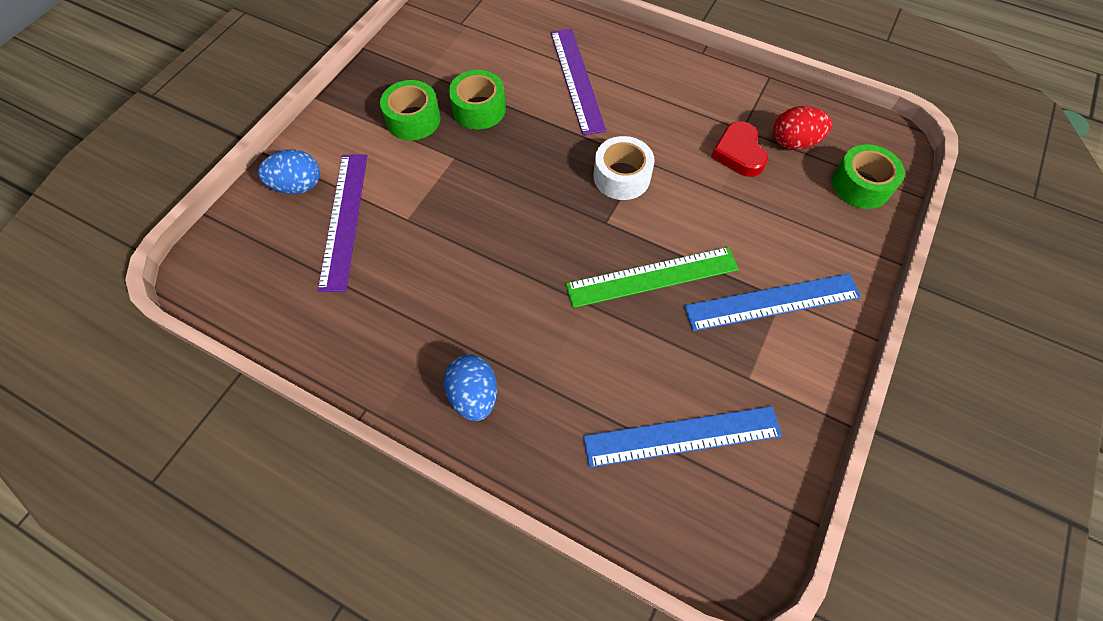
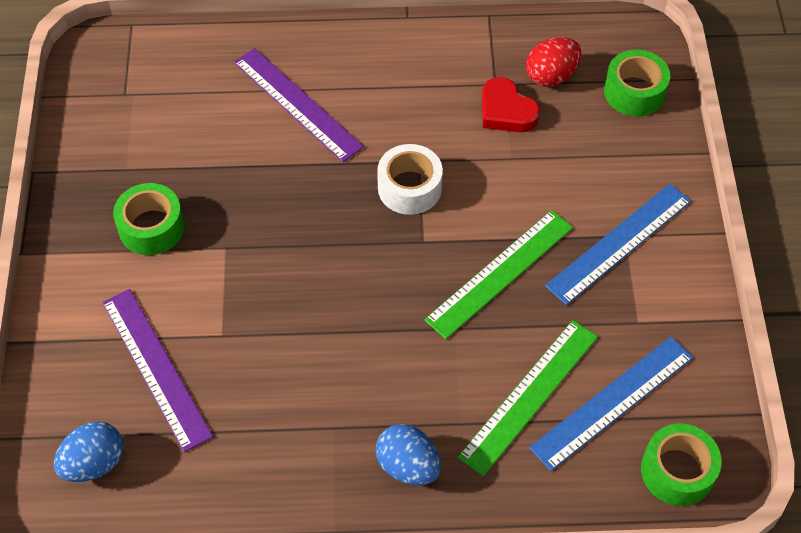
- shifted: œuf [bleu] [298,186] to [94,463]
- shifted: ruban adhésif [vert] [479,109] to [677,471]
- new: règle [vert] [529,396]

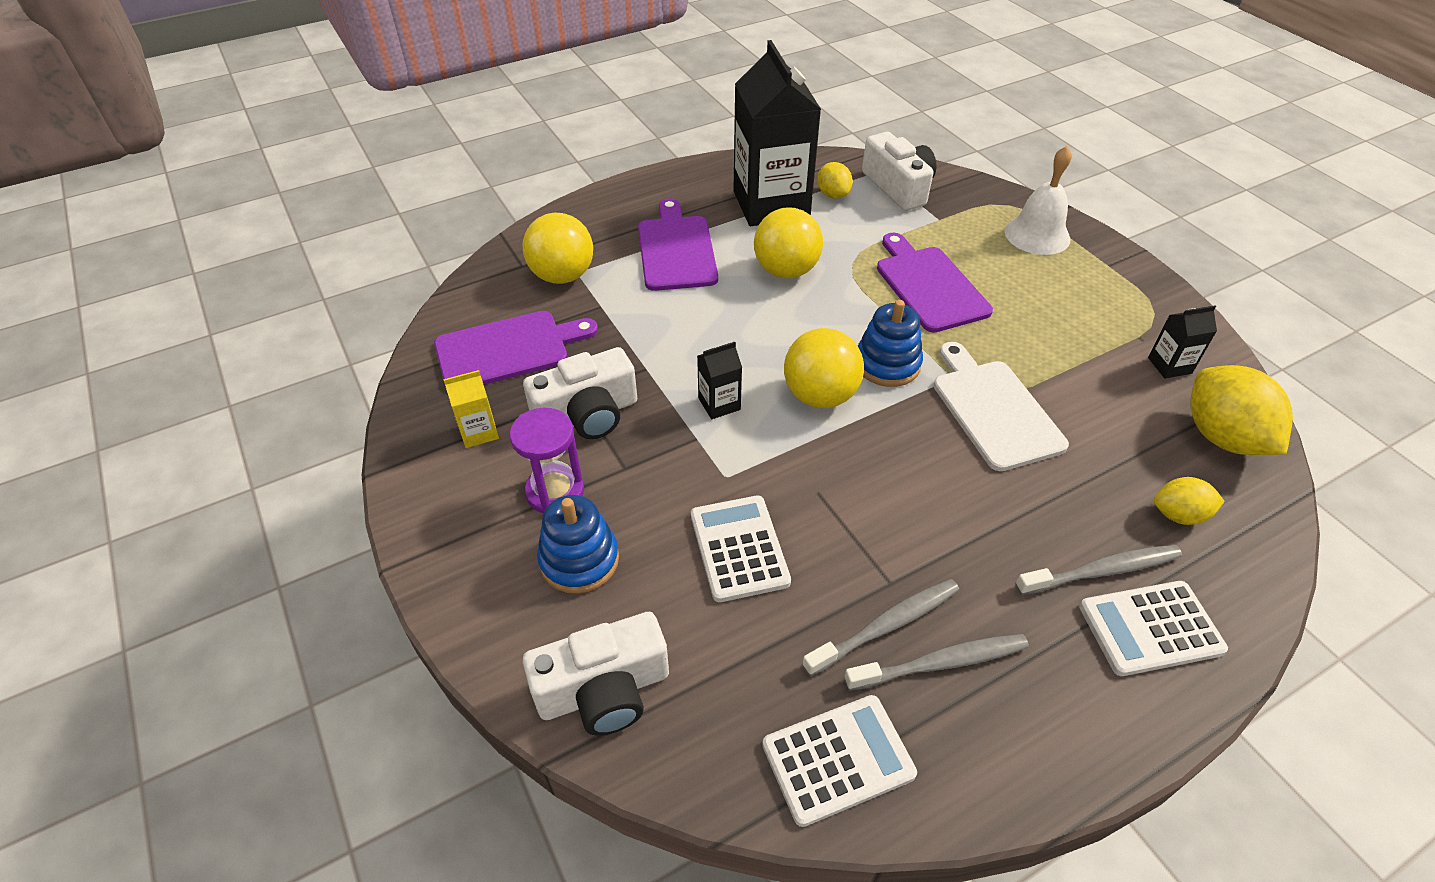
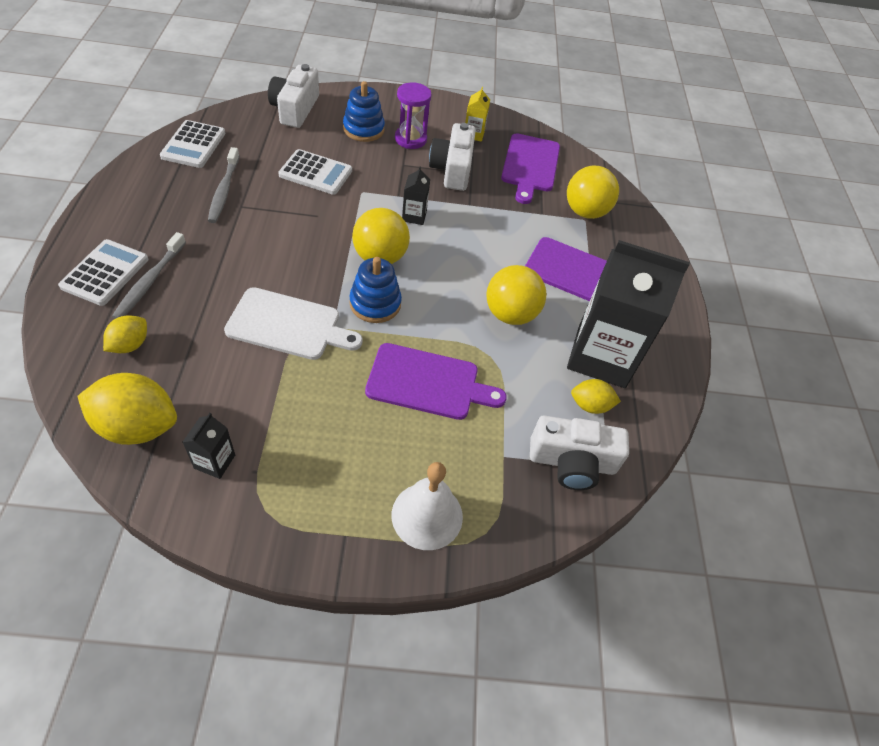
- gone: brosse à dents [gris] [940,663]

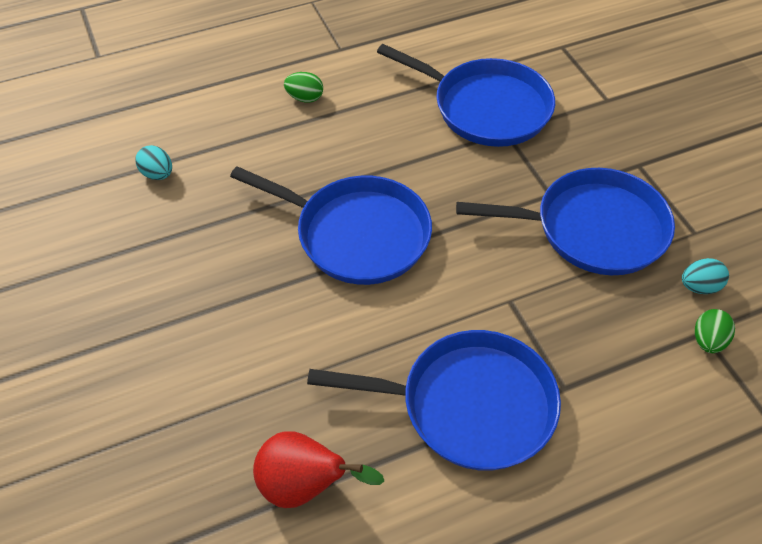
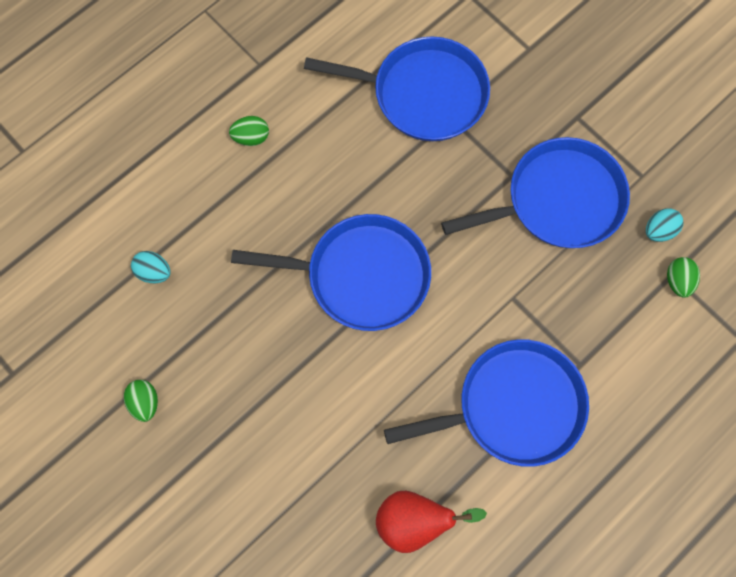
- new: œuf [vert] [145,402]

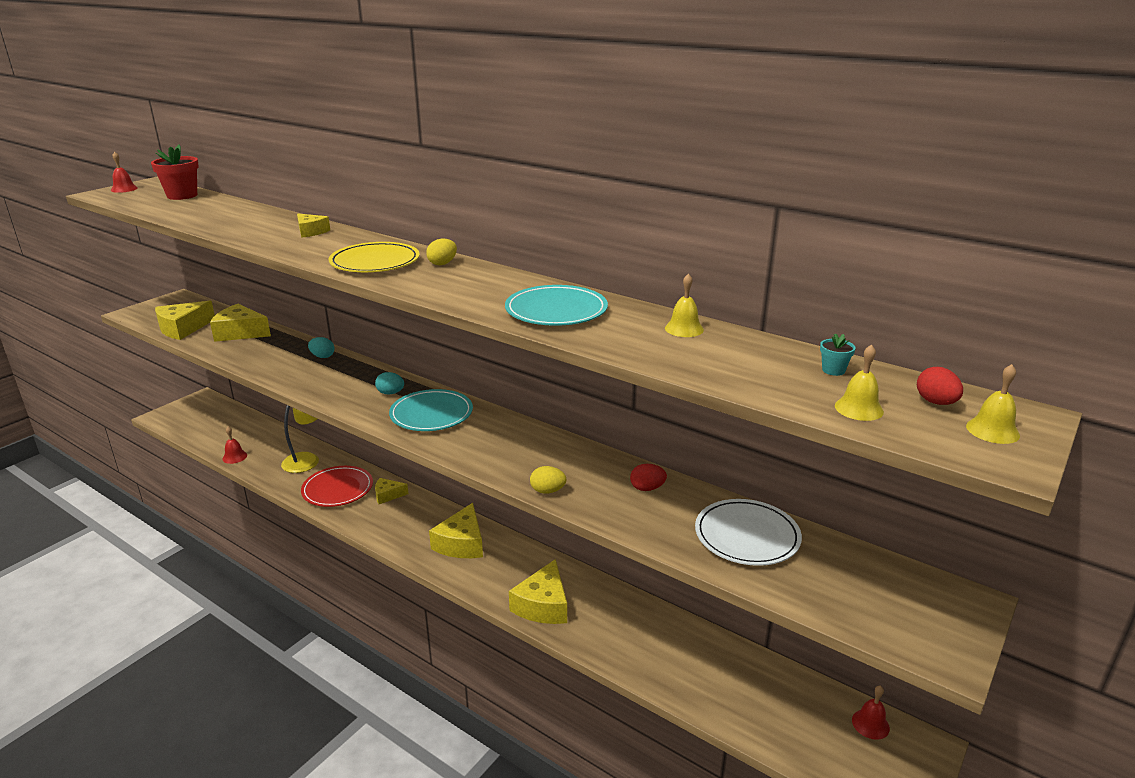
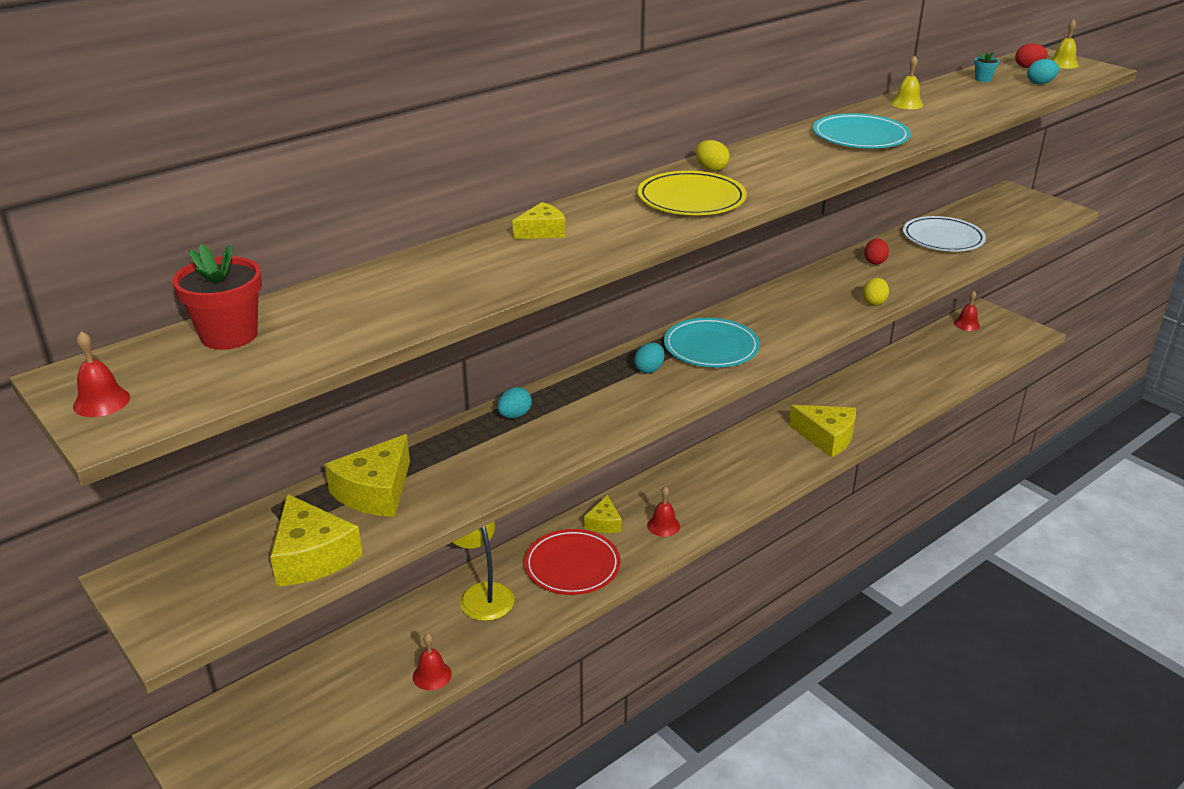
- gone: fromage [jaune] [461,543]
- swapped: cloche [jaune] [859,408] to œuf [turquoise] [1040,83]
- new: cloche [rouge] [663,525]

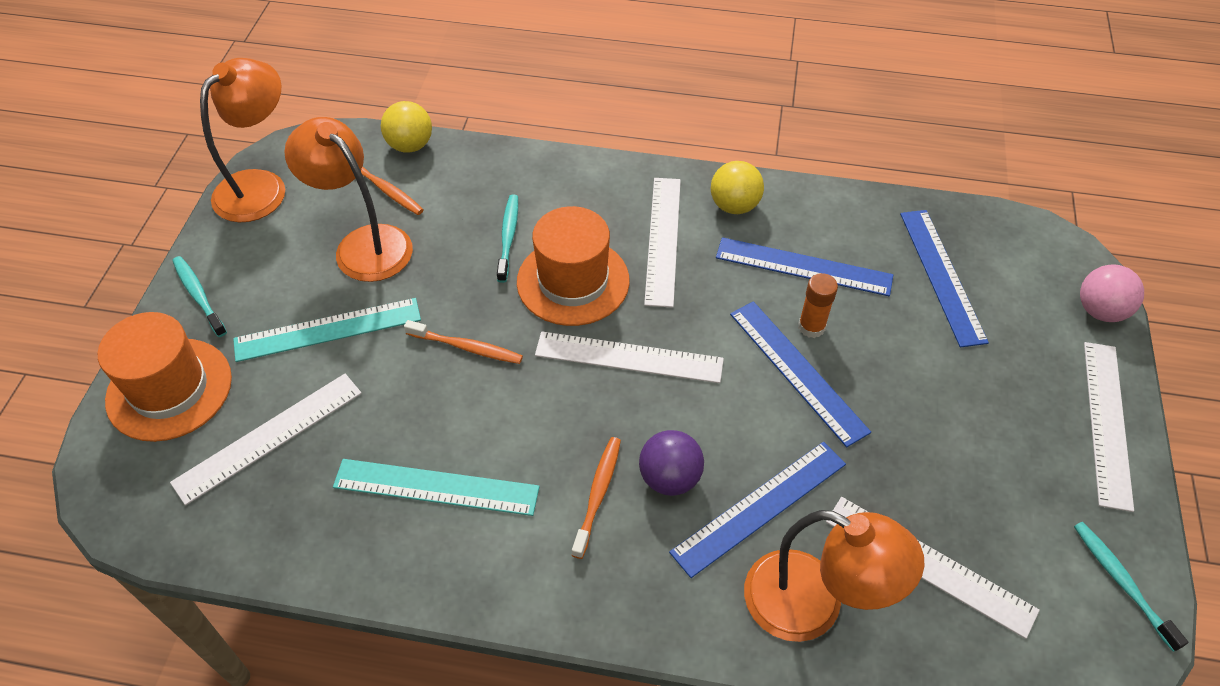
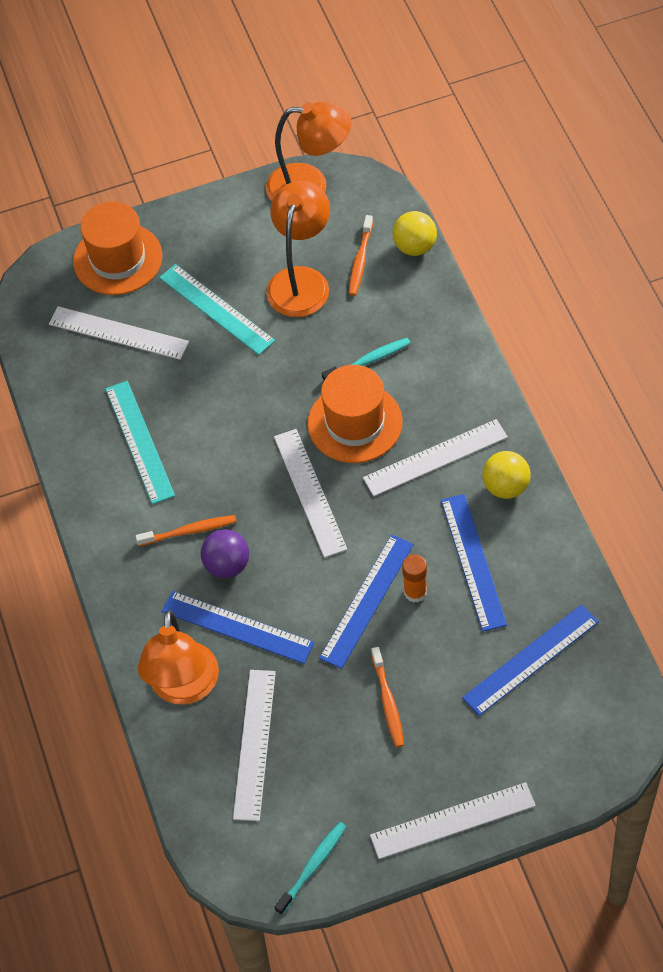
- gone: brosse à dents [turquoise] [199,295]
- shifted: brosse à dents [orange] [467,347] to [388,702]
- gone: balle [rose] [1100,311]

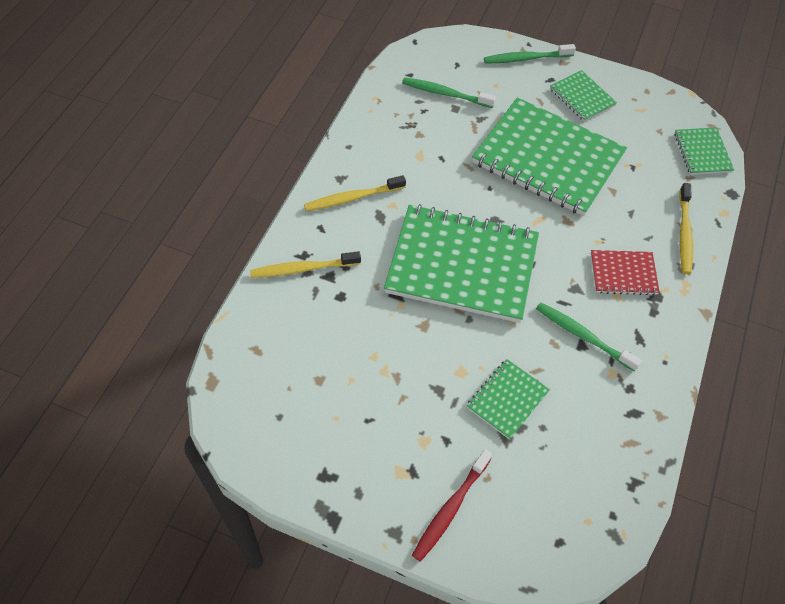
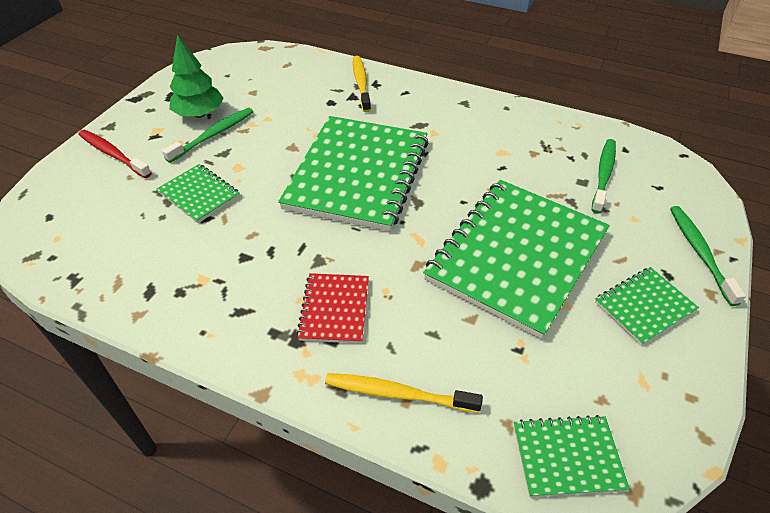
- gone: brosse à dents [jaune] [352,198]
- shifted: brosse à dents [vert] [583,336] to [213,135]
- new: arbre [vert] [199,114]

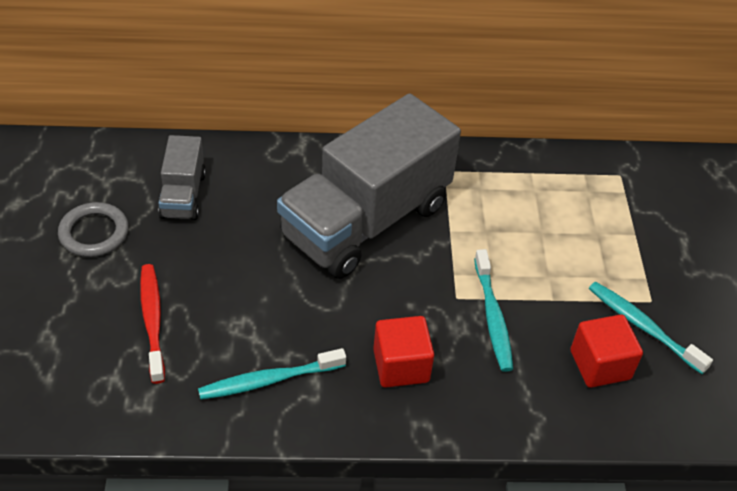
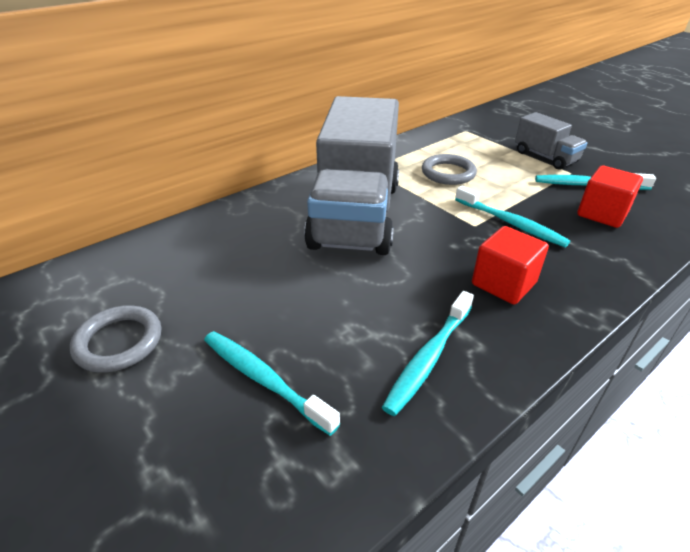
- repainted: brosse à dents [rouge] [152,321] to brosse à dents [turquoise] [264,379]
- shifted: camion [gris] [183,195] to [545,157]
- new: anneau [gris] [448,173]

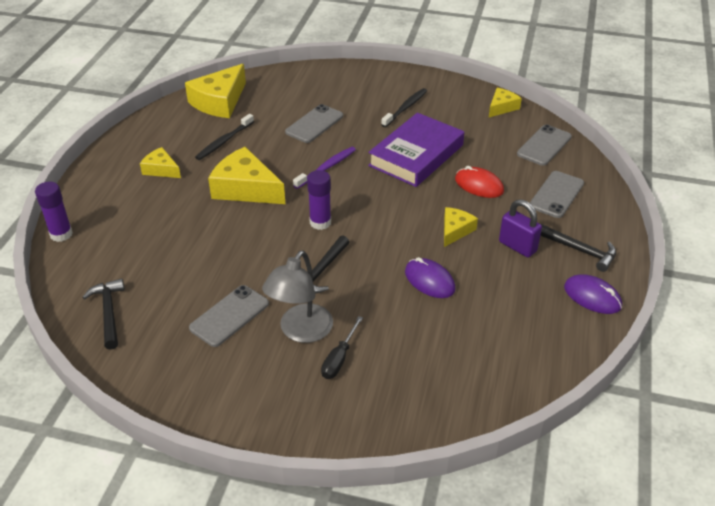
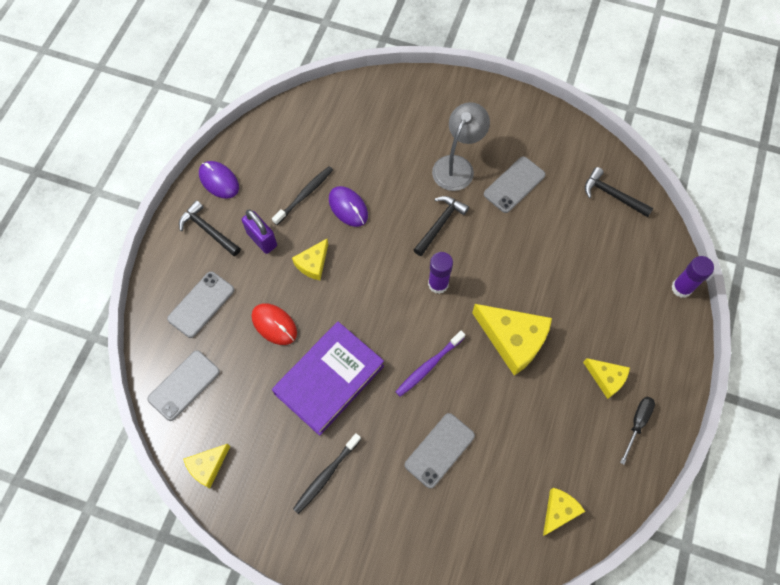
- rotated: marteau [noir] [108,313] = [612,195] 135 degrees clockwise
- scaled: fromage [jaune] [219,101] = [559,511] x0.55
- shifted: brosse à dents [noir] [224,141] to [305,195]
- shifted: tournevis [noir] [339,358] to [637,423]

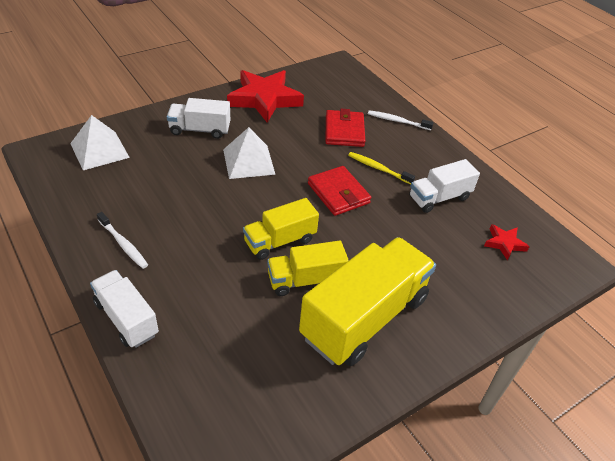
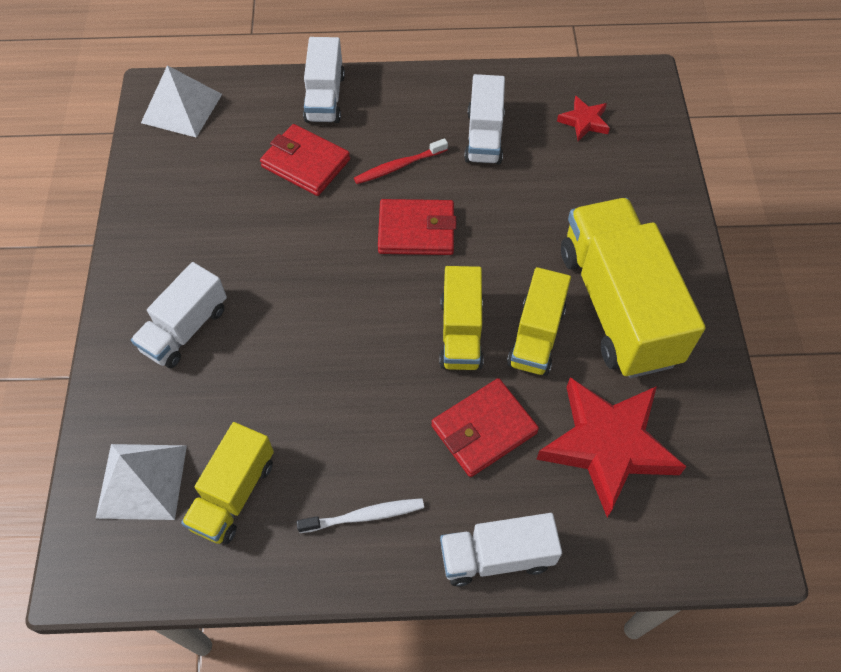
- shifted: pyramide [blanc] [248,161] to [181,108]
- shifted: étoile [rouge] [264,99] to [608,445]
- repainted: brosse à dents [jaune] [378,168] to brosse à dents [rouge] [398,166]
- swapped: brosse à dents [blanc] [397,121] to camion [blanc] [325,97]
- new: camion [jaune] [234,494]
- new: portefeuille [rouge] [483,429]

